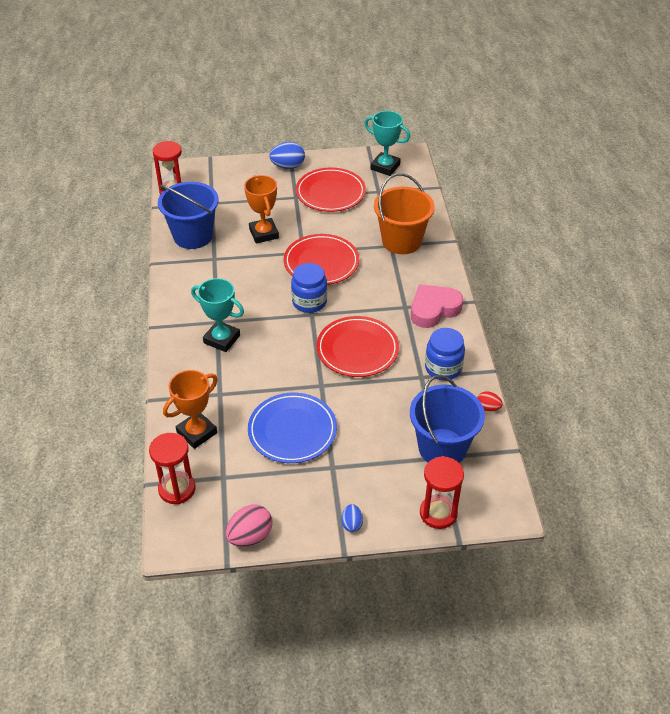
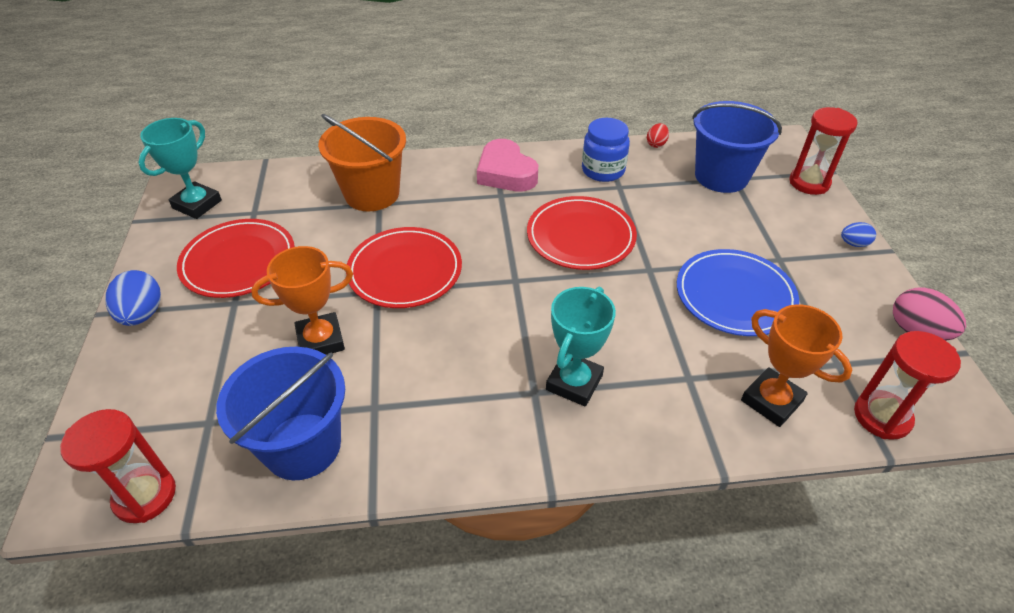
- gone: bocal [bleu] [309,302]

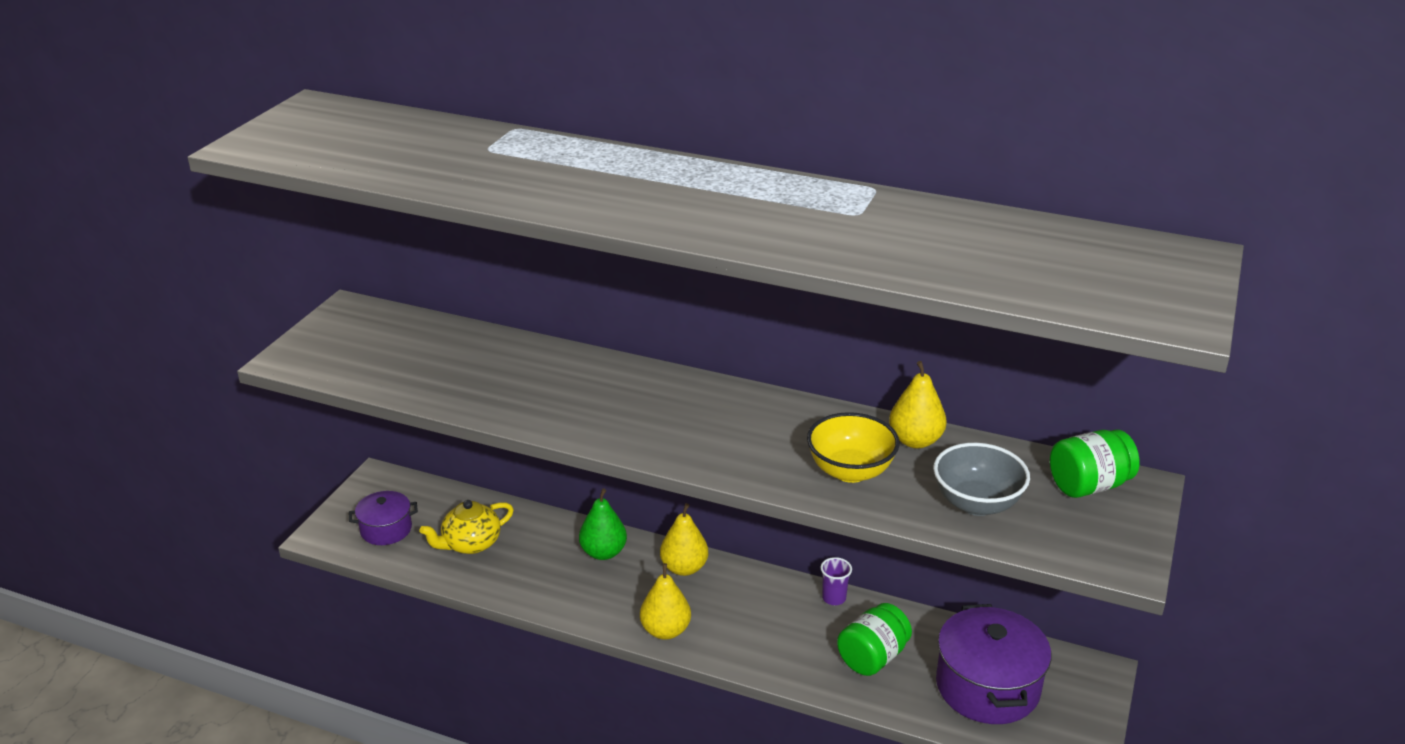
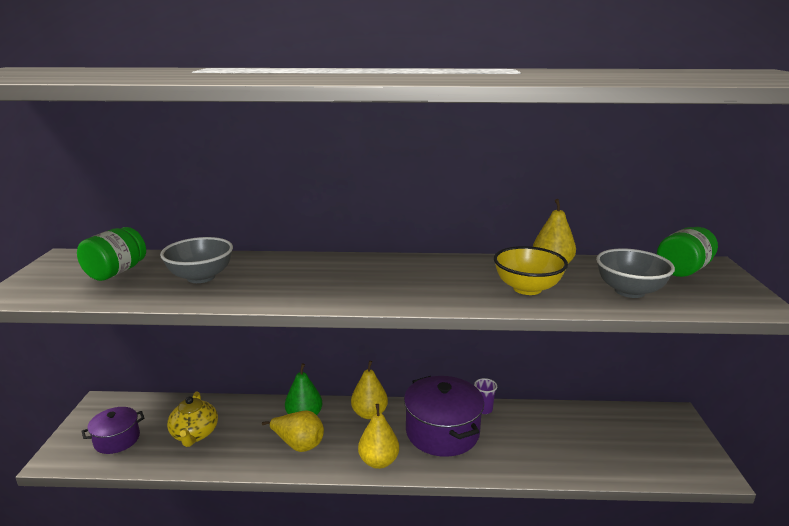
- rotated: théière [jaune] [470,544] = [195,434] 45 degrees counterclockwise
- shifted: bocal [vert] [872,657] to [116,272]
- shifted: marmite [violet] [987,687] to [442,432]
- new: bol [gris] [201,277]
- new: poire [jaune] [298,444]

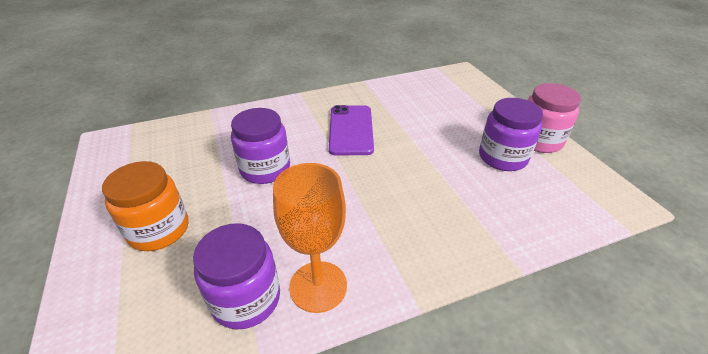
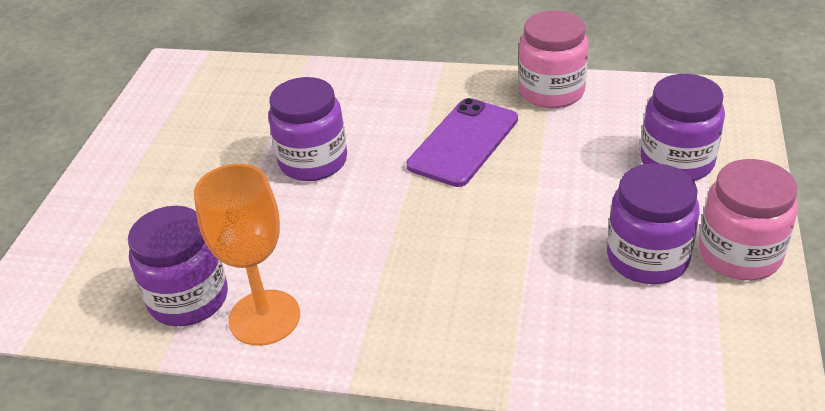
- gone: bocal [orange] [159,230]
- new: bocal [rose] [551,91]
- new: bocal [violet] [677,162]

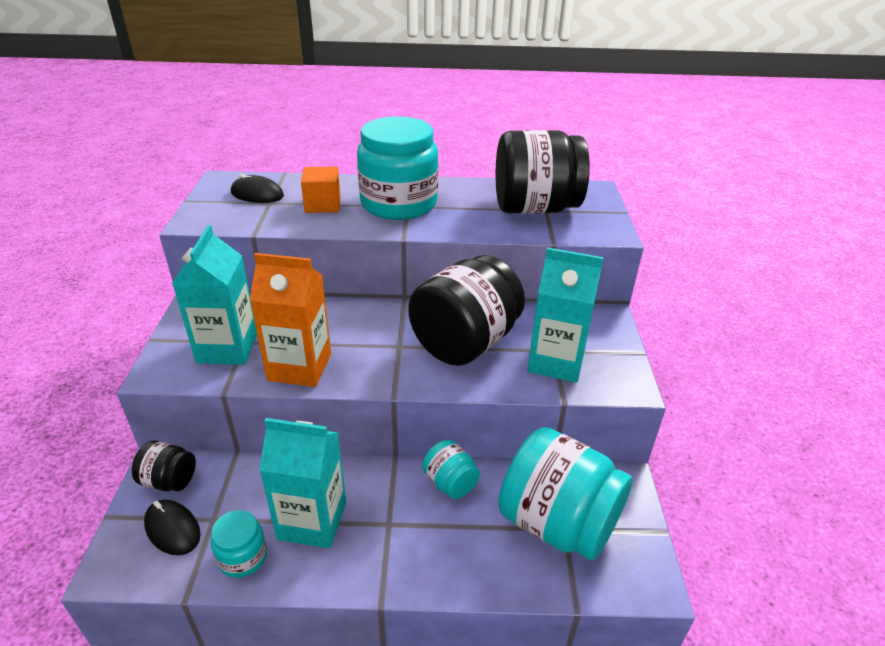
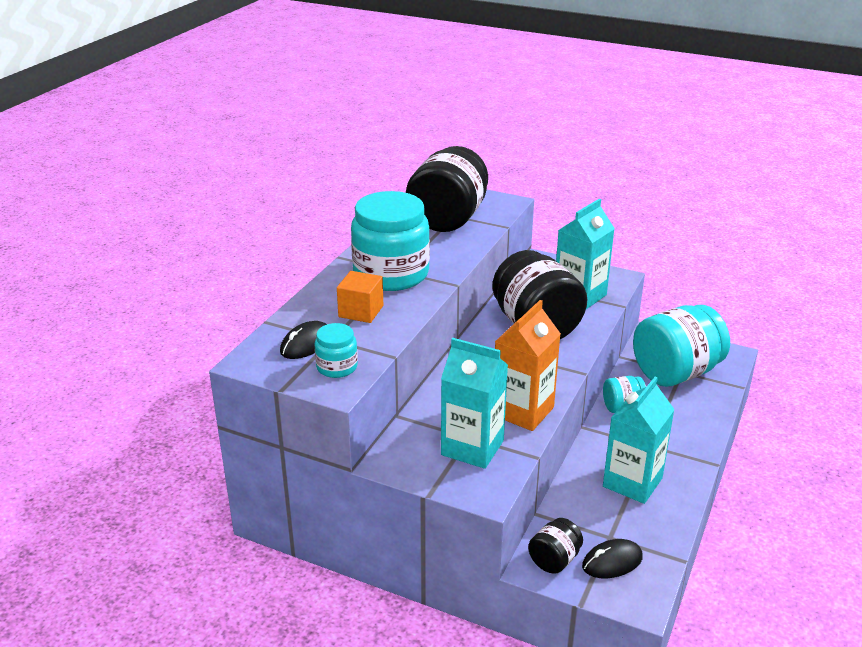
- shifted: bocal [turquoise] [243,557] to [337,367]

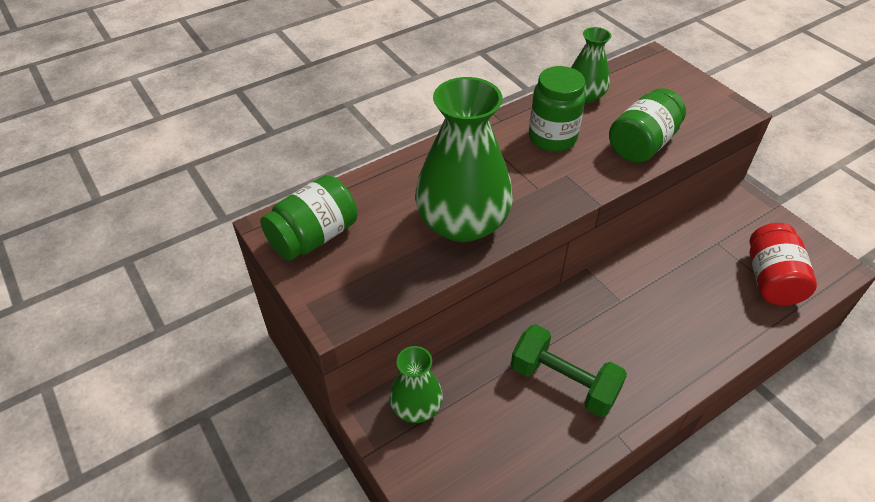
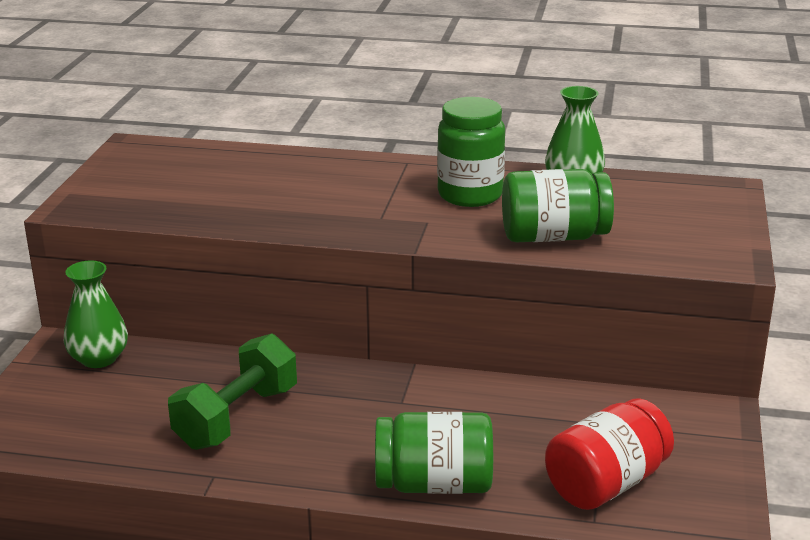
- shifted: bocal [vert] [314,237] to [434,484]
- gone: vase [vert] [462,223]
- rotated: haltère [vert] [563,382] = [237,417] 45 degrees clockwise

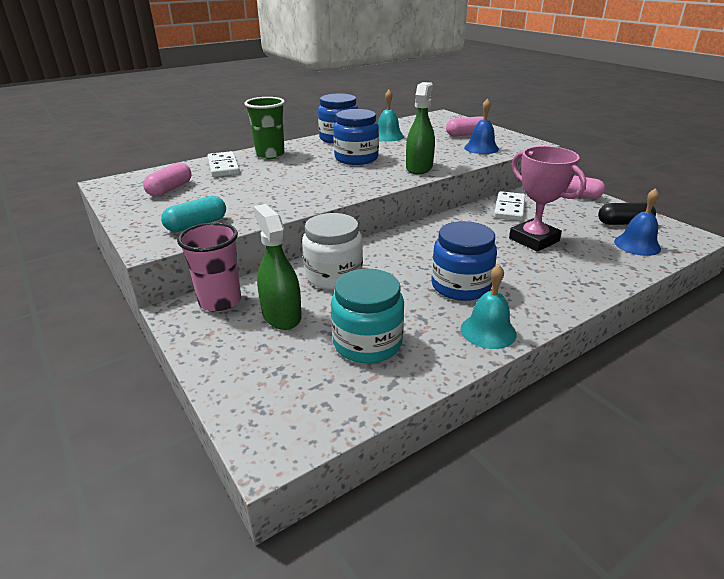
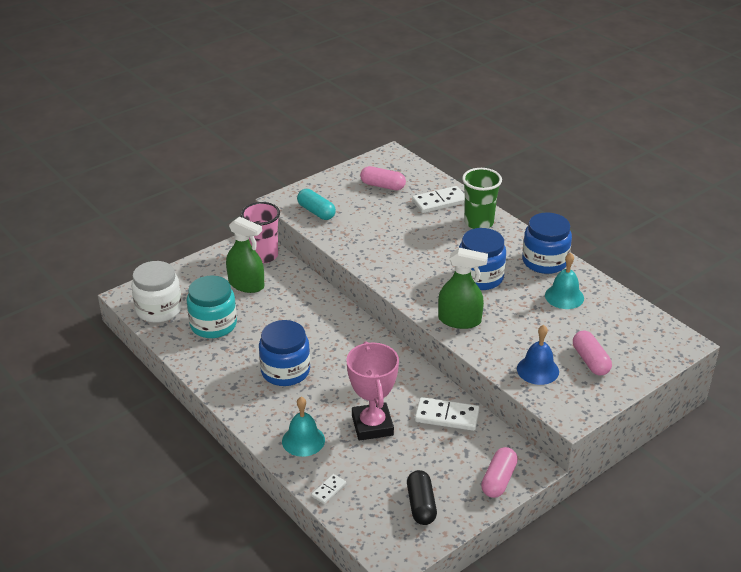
- rotated: vaporisateur [vert] [281,315] = [246,284] 60 degrees clockwise
- shifted: bocal [blanc] [333,276] to [159,309]
- shifted: cloche [turquoise] [488,331] to [303,440]
- rotated: trophée [rose] [533,240] = [372,425] 60 degrees counterclockwise
- gone: cloche [bleu] [637,245]
- new: domino [blanc] [328,490]

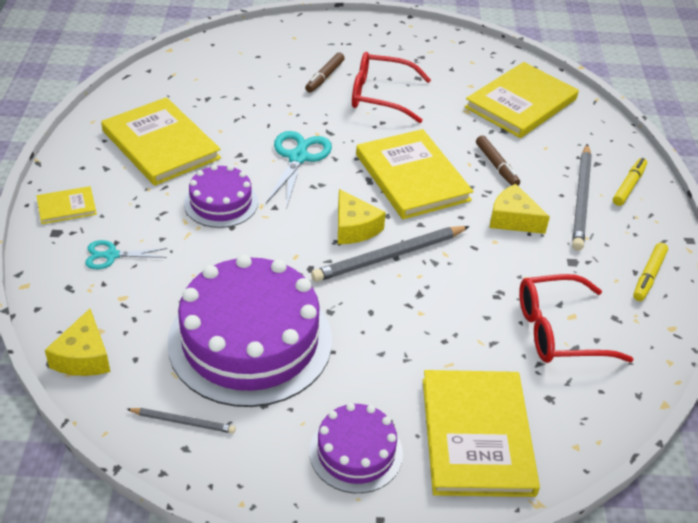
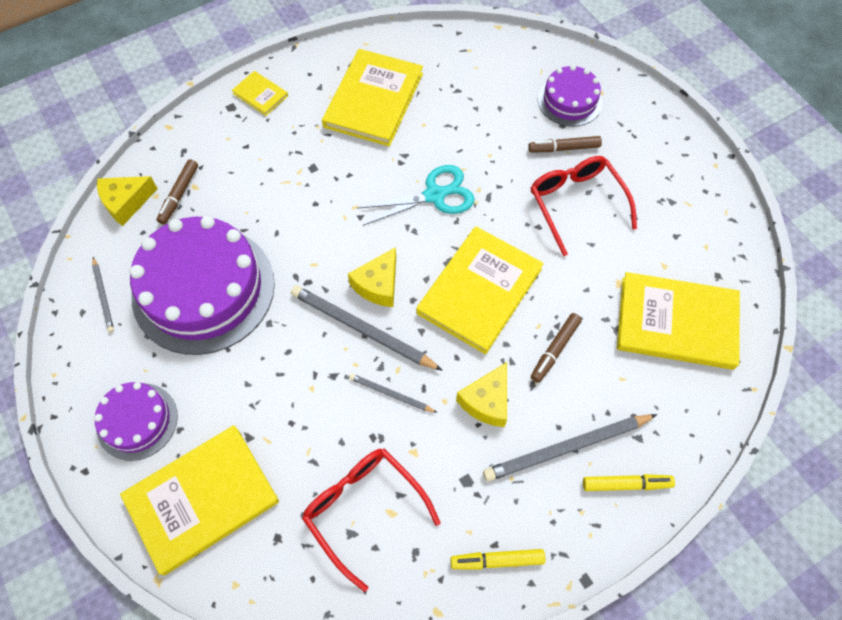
- gone: ciseaux [turquoise] [111,255]
- shifted: gâteau [violet] [221,202] to [569,100]
- rotated: fromage [jaune] [513,219] = [487,401] 150 degrees counterclockwise
- new: feutre [marron] [179,195]
- new: crayon [gris] [391,394]

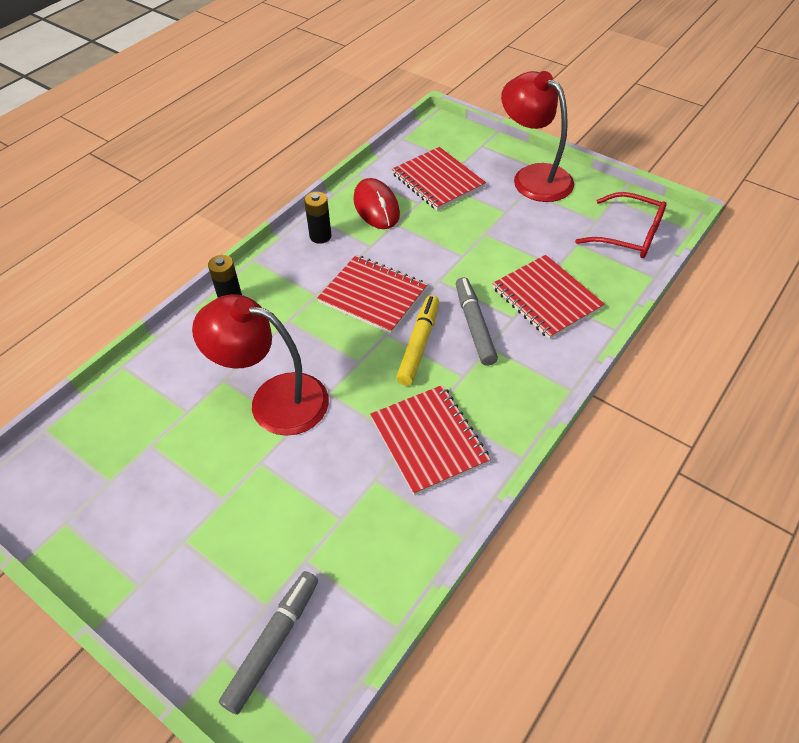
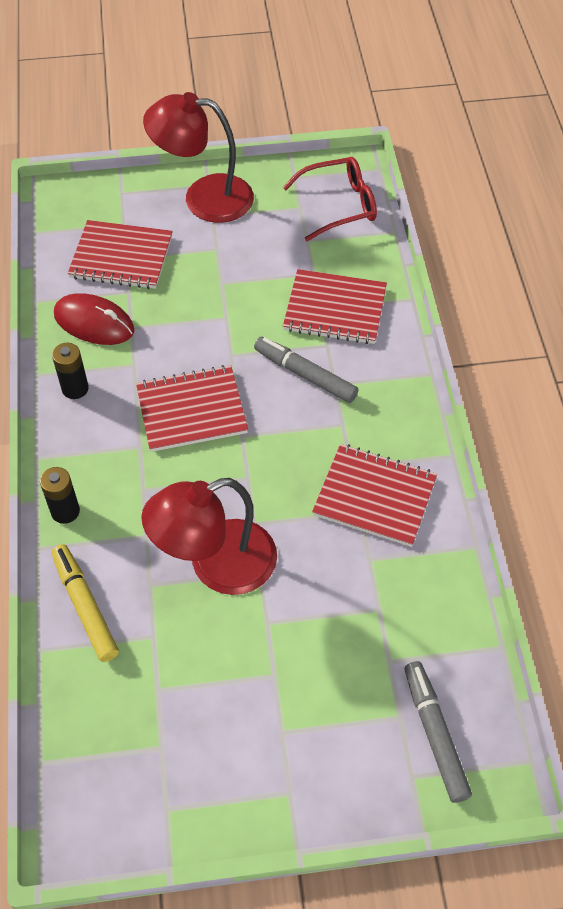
- shifted: feutre [jaune] [418,344] to [85,606]

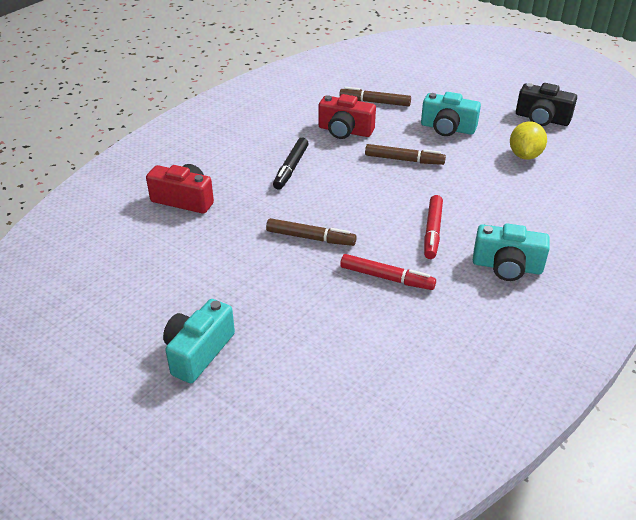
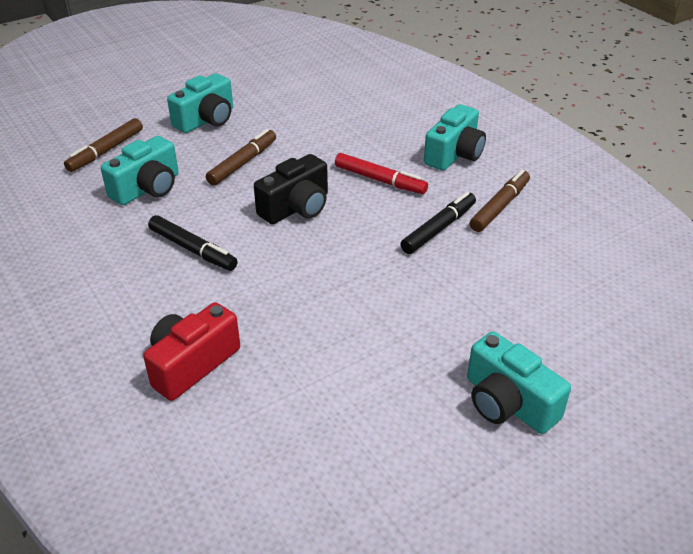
- shifted: feutre [marron] [310,238] to [500,207]
- repainted: appareil photo [rouge] [345,131] to appareil photo [turquoise] [147,188]
- repainted: feutre [rouge] [386,278] to feutre [noir] [438,229]
- gone: citron [jaune] [524,155]
- shifted: appareil photo [noir] [542,119] to [296,207]

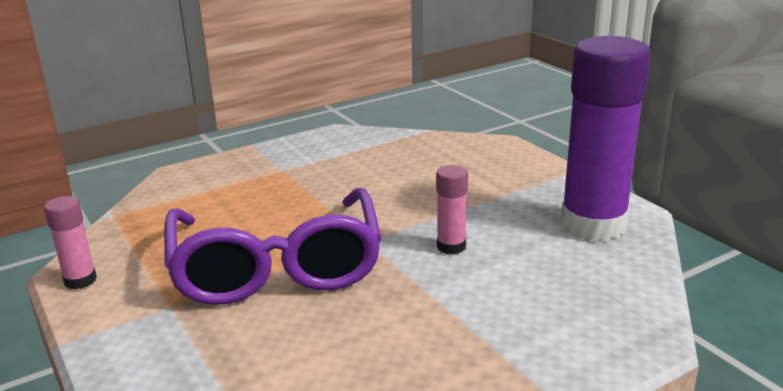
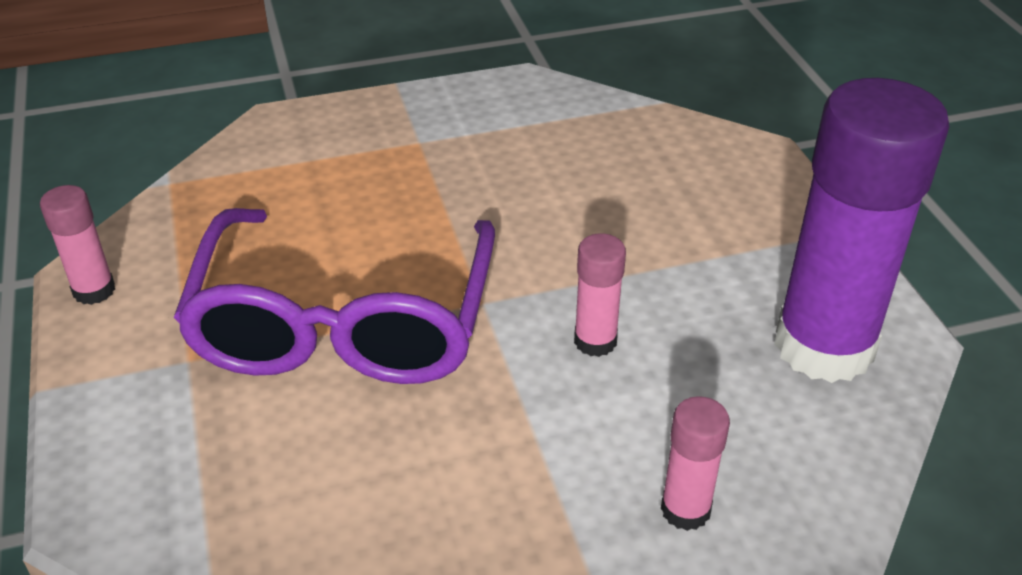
- new: bâton de colle [rose] [685,510]

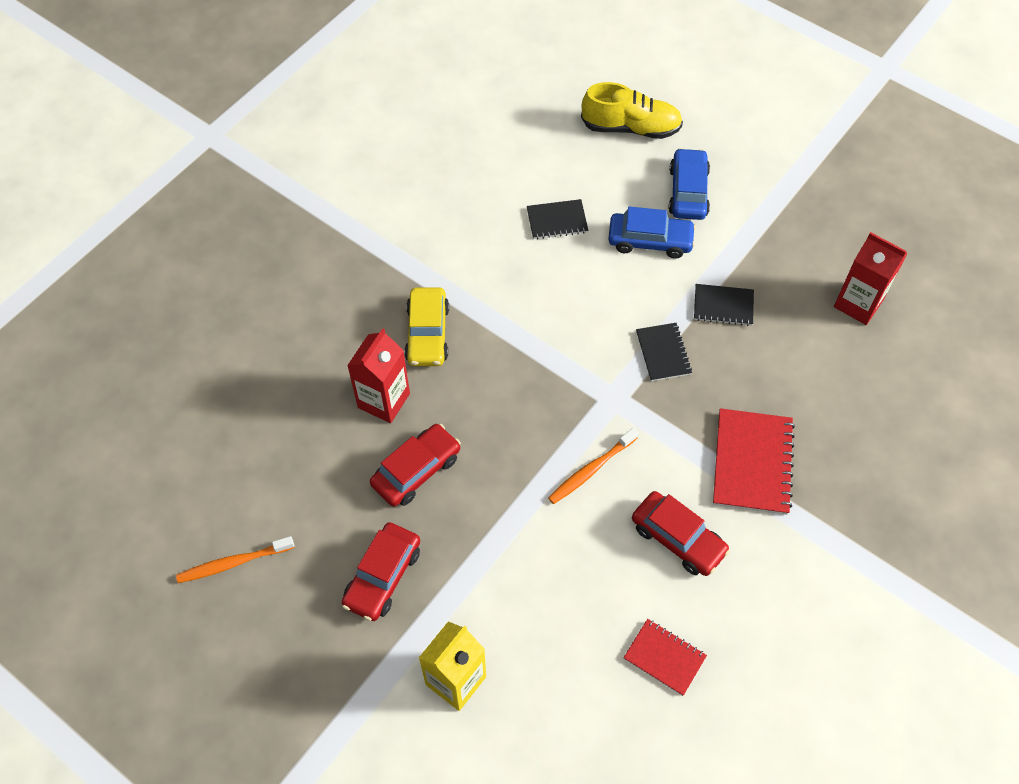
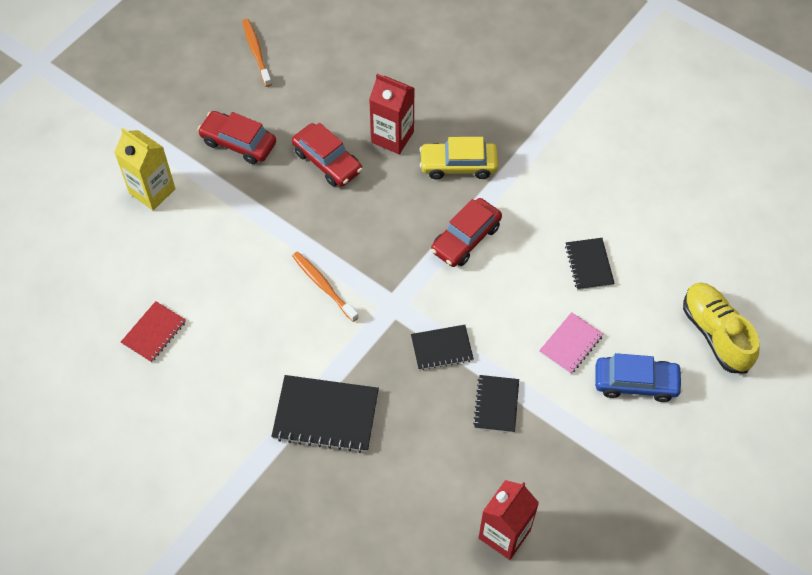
- rotated: chaussure [jaune] [630,128] = [715,334] 150 degrees clockwise
- swapped: voiture [bleu] [650,241] to carnet [rose] [571,344]
- shifted: voiture [rouge] [678,538] to [466,238]
- repainted: carnet [rouge] [752,463] to carnet [noir] [326,415]

